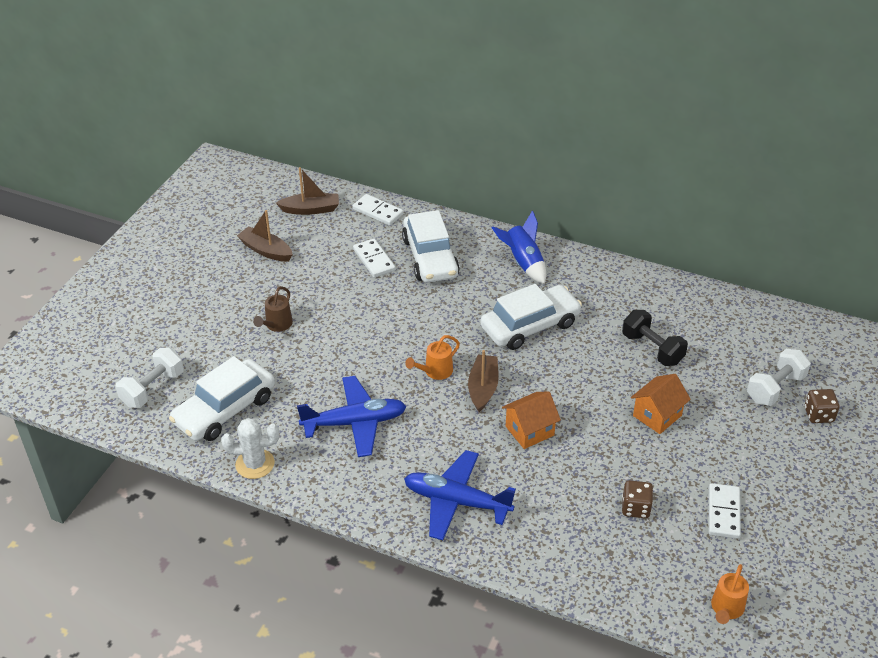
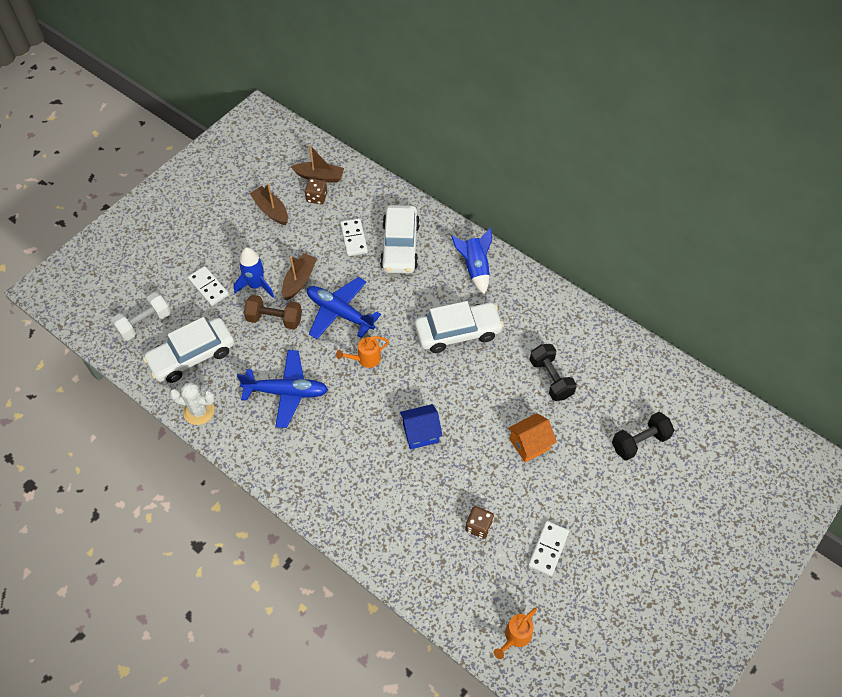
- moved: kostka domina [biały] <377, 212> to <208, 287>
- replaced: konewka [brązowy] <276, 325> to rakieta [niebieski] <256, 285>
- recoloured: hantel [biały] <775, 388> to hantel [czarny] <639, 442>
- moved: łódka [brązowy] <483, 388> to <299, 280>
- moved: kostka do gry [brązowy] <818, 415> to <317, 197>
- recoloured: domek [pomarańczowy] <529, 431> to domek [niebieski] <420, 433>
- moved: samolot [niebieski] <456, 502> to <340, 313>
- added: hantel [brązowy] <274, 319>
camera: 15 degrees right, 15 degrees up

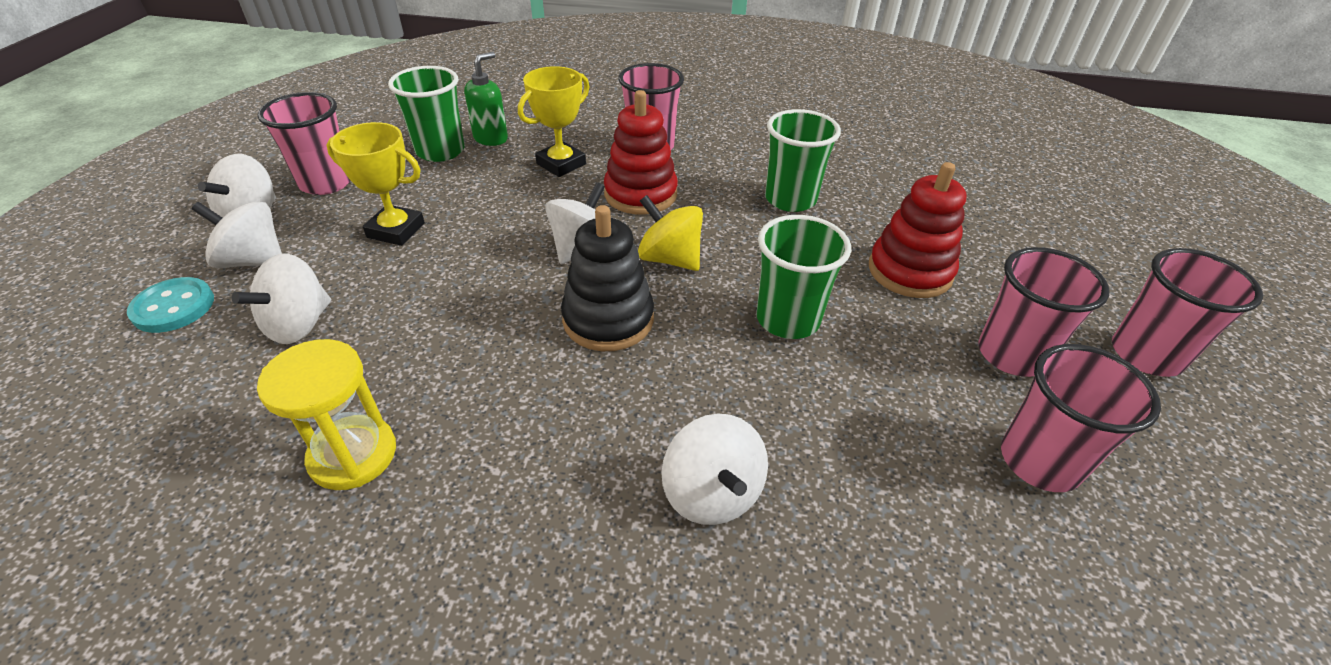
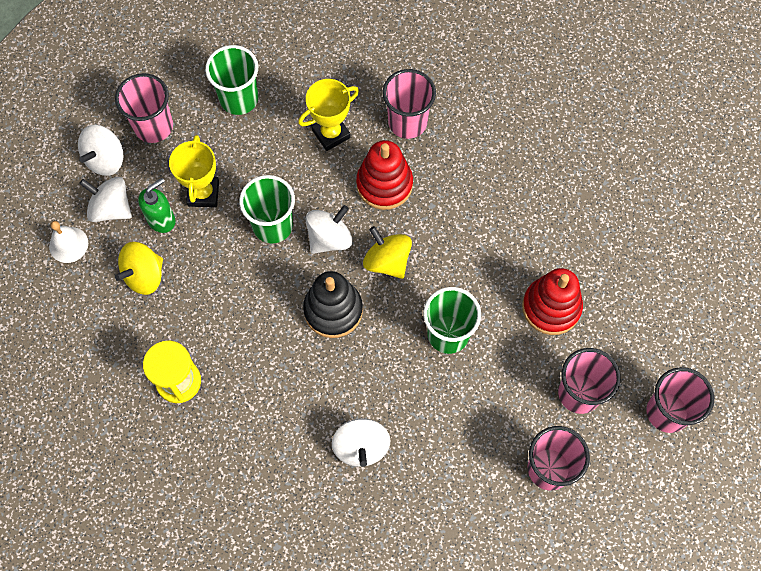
- moved: dozownik mydła [zielony] <491, 138> to <161, 219>
- moved: szklanka [zielony] <790, 199> to <273, 225>
- turned: puchar [żółty] <396, 230> = <203, 193> 60 degrees clockwise
- recoloured: bączek [biały] <299, 325> to bączek [żółty] <144, 276>
- replaced: guzik [turkusowy] <173, 307> to dzwonek [biały] <68, 244>
camera: 15 degrees right, 25 degrees up

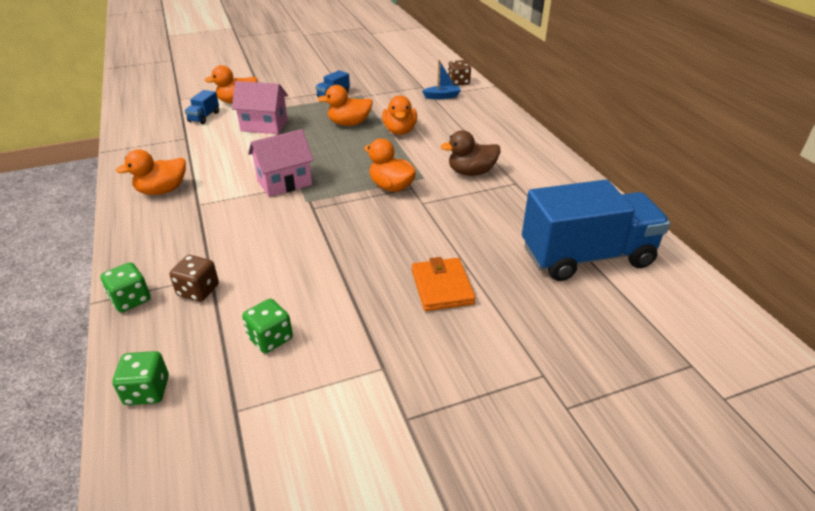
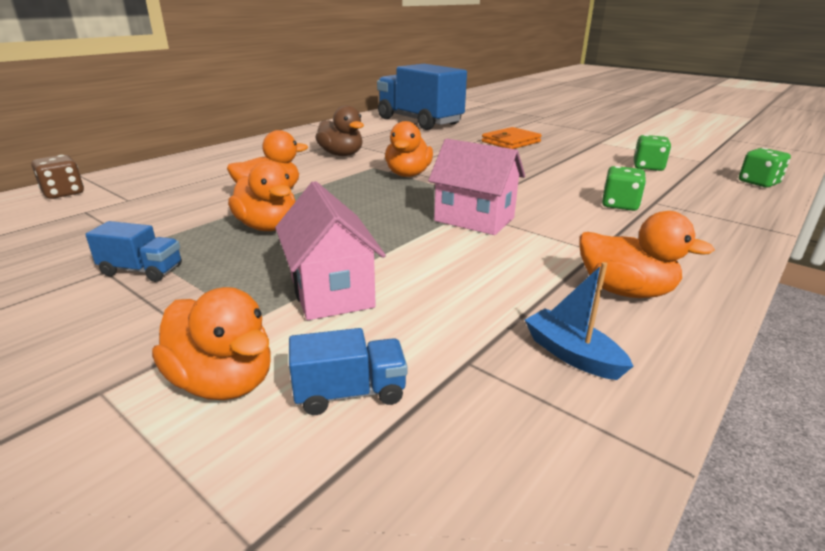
- moved: łódka [niebieski] <442, 96> to <572, 354>
- removed: kostka do gry [brązowy] <198, 290>
- moved: kostka do gry [zielony] <131, 300> to <619, 205>
camera: 120 degrees left, 10 degrees down

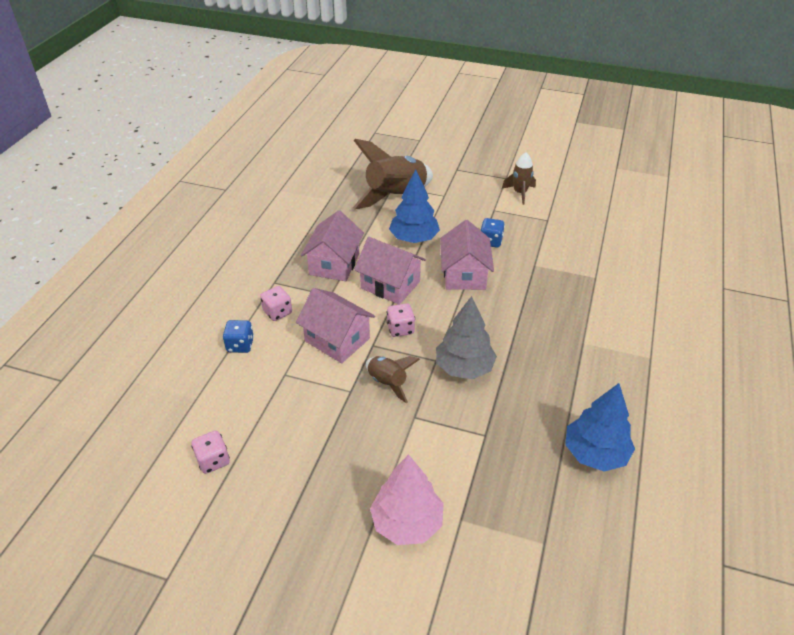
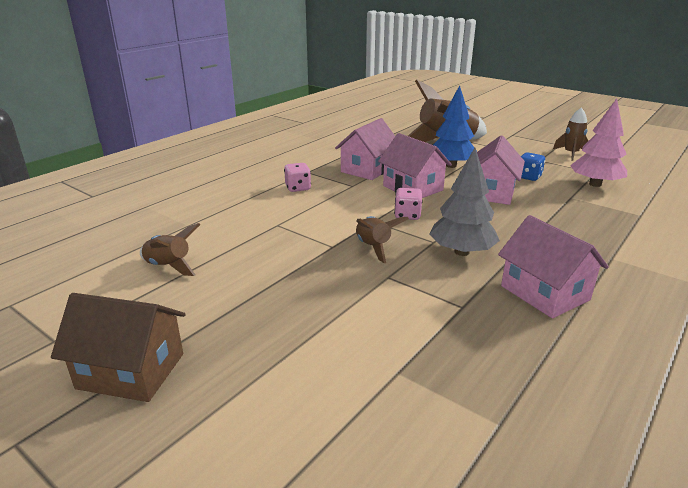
- moved: domek [różowy] <337, 340> to <544, 293>
- removed: kostka do gry [niebieski] <240, 345>
- removed: drzewko [niebieski] <595, 453>
- replaced: kostka do gry [różowy] <213, 460> to rakieta [brązowy] <169, 266>
- moved: drzewko [różowy] <407, 522> to <595, 184>
- added: domek [brązowy] <131, 371>
camera: 20 degrees right, 15 degrees down

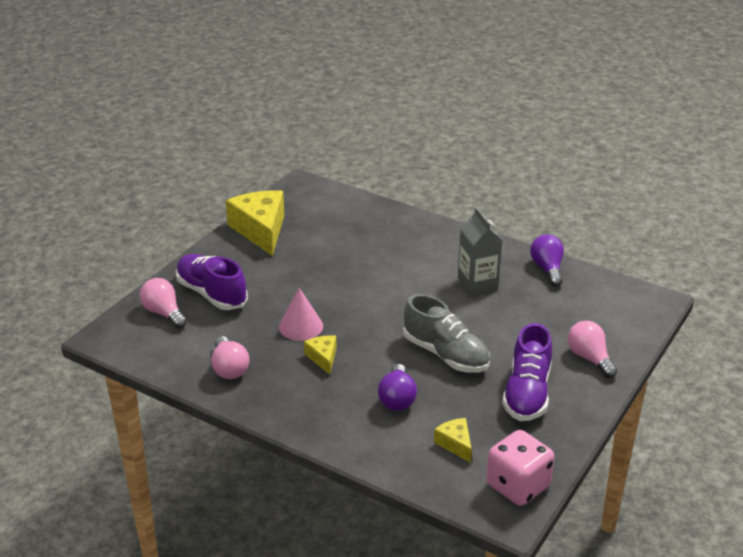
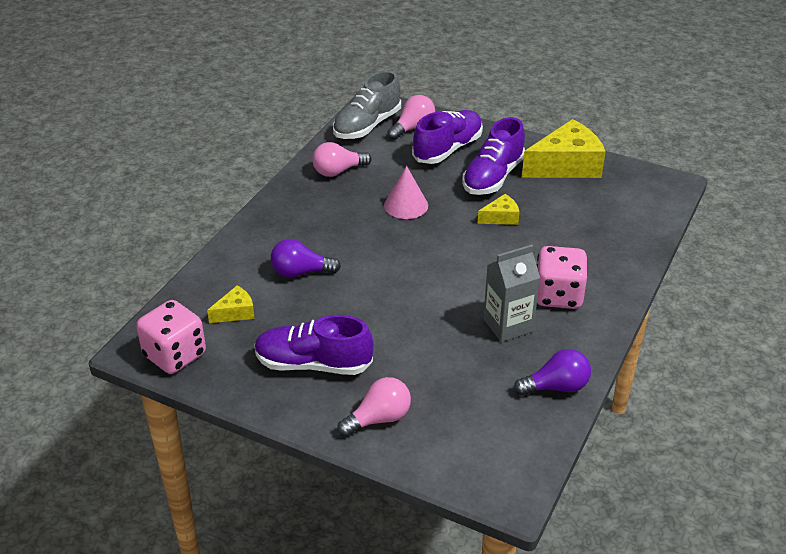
- moved: but [szary] <446, 354> to <367, 126>
- moved: ser [żółty] <323, 358> to <501, 217>
- added: but [fioletowy] <493, 177>
- added: kostka do gry [różowy] <558, 296>
camera: 85 degrees right, 5 degrees up

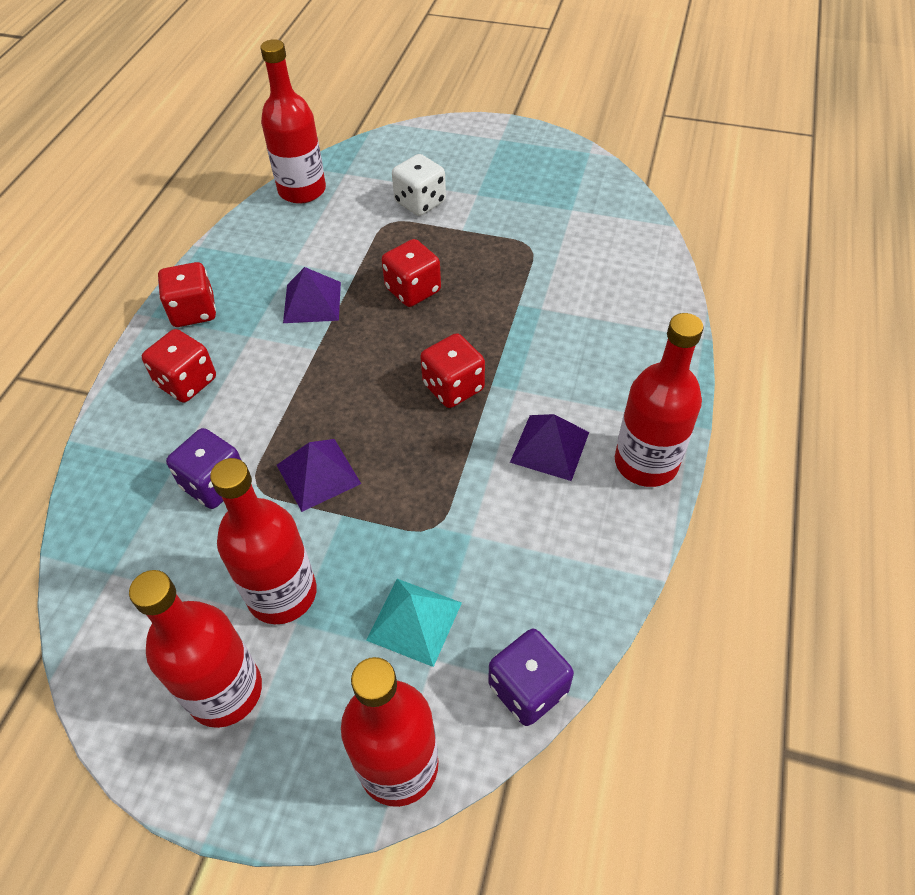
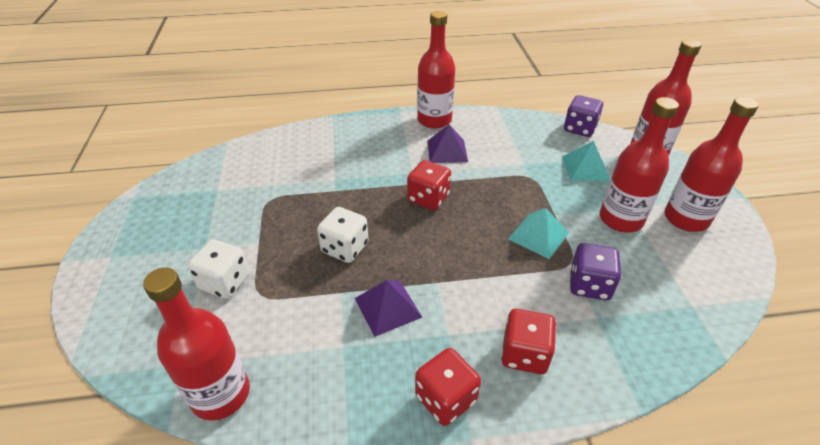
- recoloured: kostka do gry [czerwony] <413, 290> to kostka do gry [biały] <345, 248>
- recoloured: piramida [fioletowy] <318, 474> to piramida [turkusowy] <538, 235>
camera: 115 degrees left, 10 degrees down

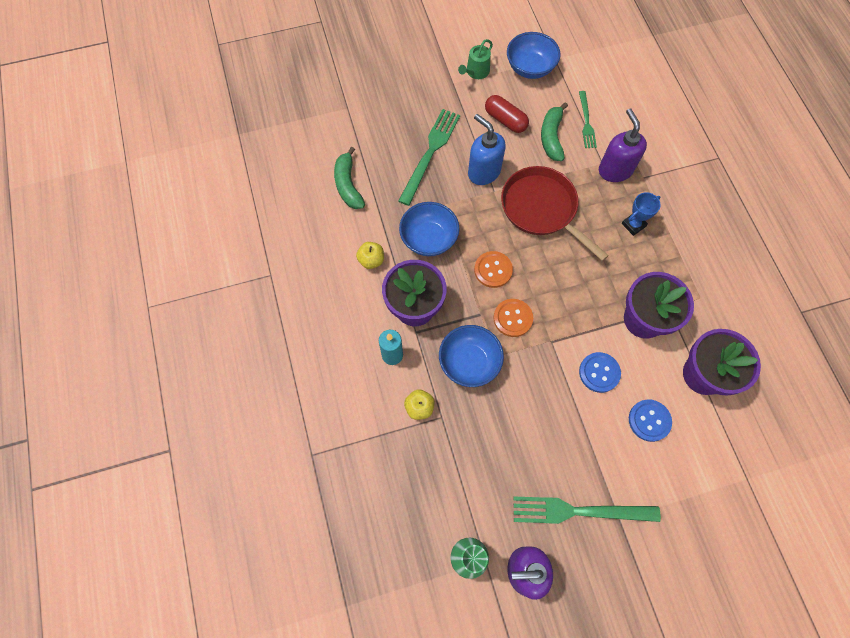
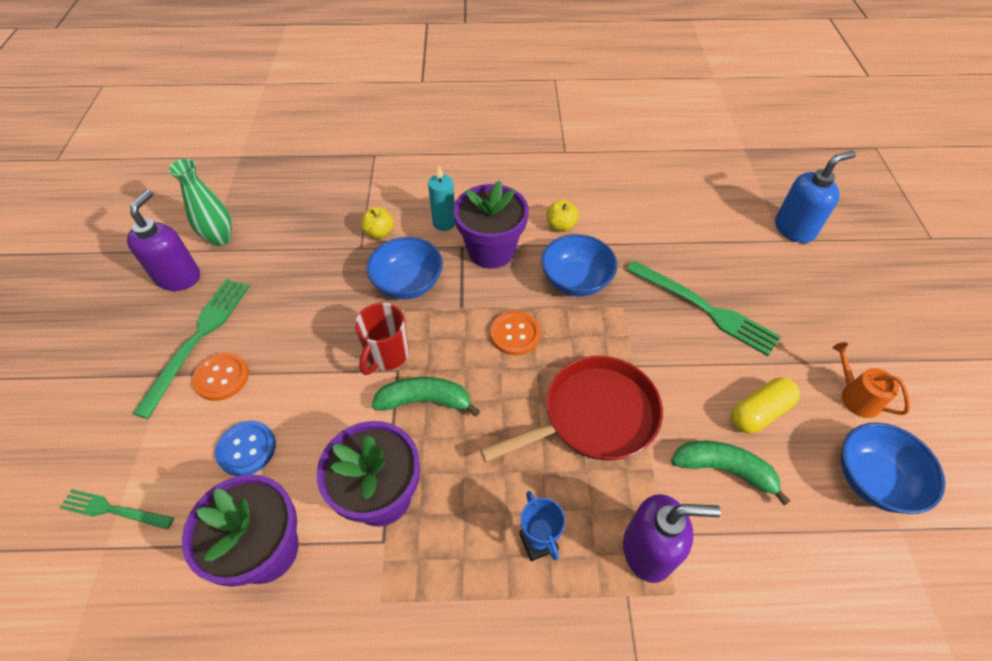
- recoloured: konewka [zielony] <476, 72> to konewka [pomarańczowy] <856, 397>
- moved: widelec [zielony] <586, 122> to <113, 510>
- recoloured: kapsułka [czerwony] <505, 120> to kapsułka [żółty] <759, 412>
- moved: dozownik mydła [niebieski] <483, 172> to <794, 229>
- moved: banan [zielony] <348, 185> to <425, 401>
- moved: guzik [pomarańczowy] <513, 318> to <222, 377>
- removed: guzik [niebieski] <599, 372>
- added: kubek [czerwony] <387, 355>
camera: 105 degrees right, 15 degrees down

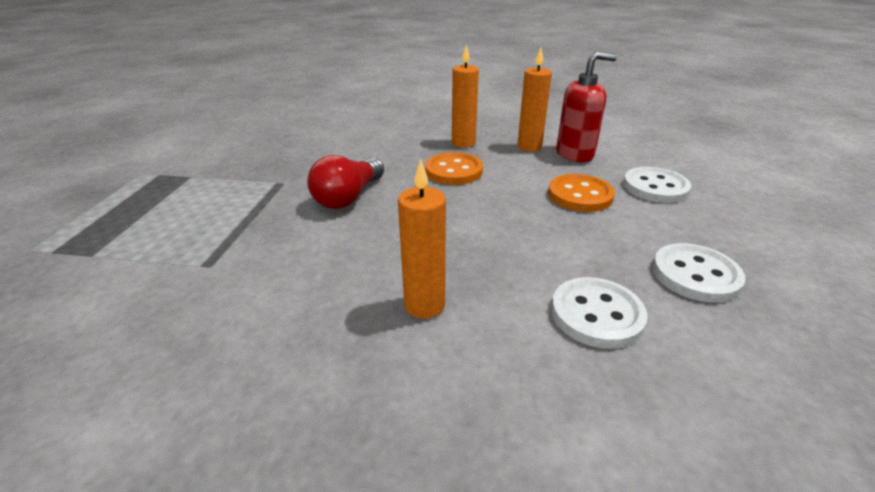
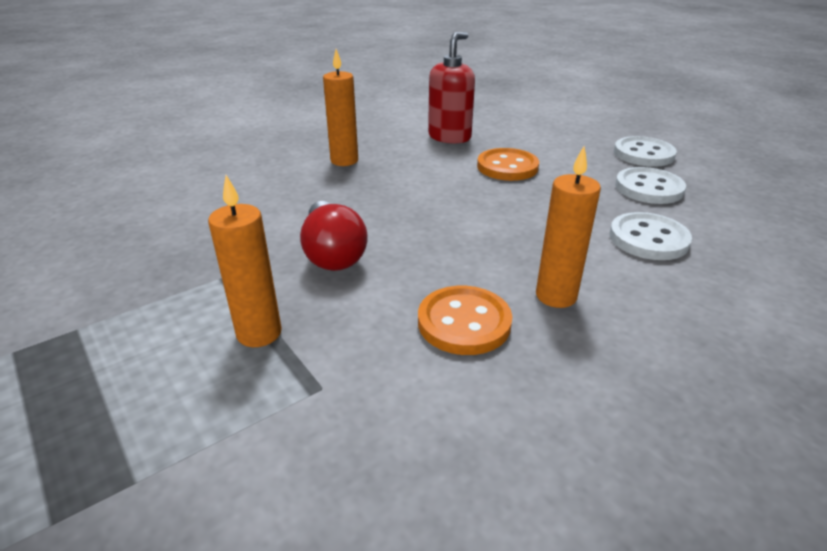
- moved: świeca [pomarańczowy] <529, 147> to <259, 333>
- moved: guzik [pomarańczowy] <453, 171> to <464, 322>
- moved: guzik [biały] <655, 187> to <643, 154>
camera: 45 degrees left, 0 degrees up

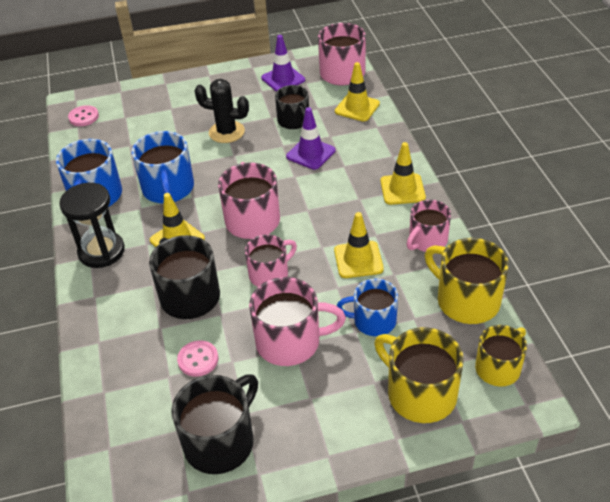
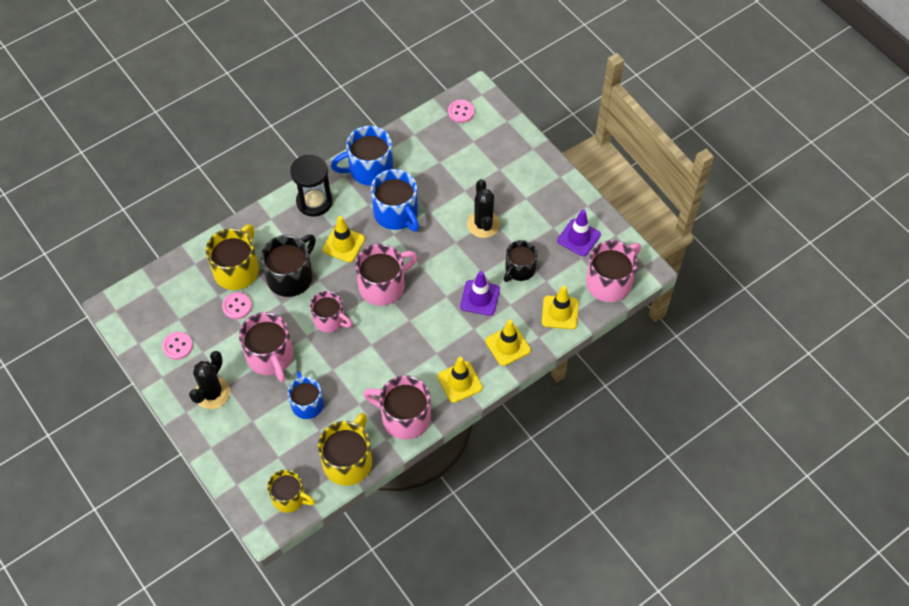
- turned: kubek [niebieski] <168, 189> = <396, 213> 90 degrees counterclockwise
- resized: kubek [różowy] <427, 240> = <404, 417> x1.50
- moved: pachołek [żółty] <358, 260> to <508, 345>
- moved: kubek [żółty] <420, 394> to <237, 270>
- replaced: kubek [czarny] <220, 442> to guzik [różowy] <178, 346>
- added: kaktus [czarny] <212, 393>
camera: 65 degrees right, 15 degrees up

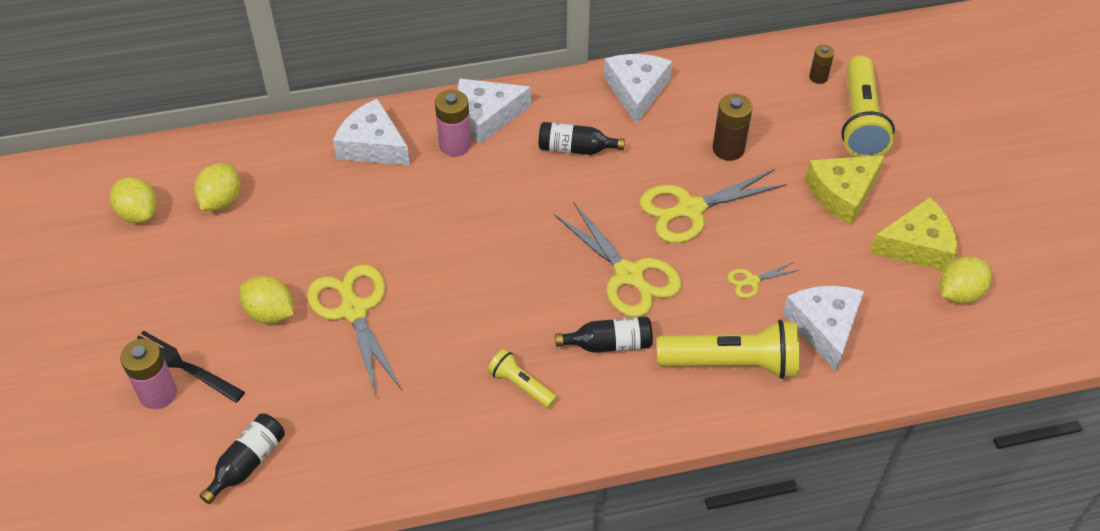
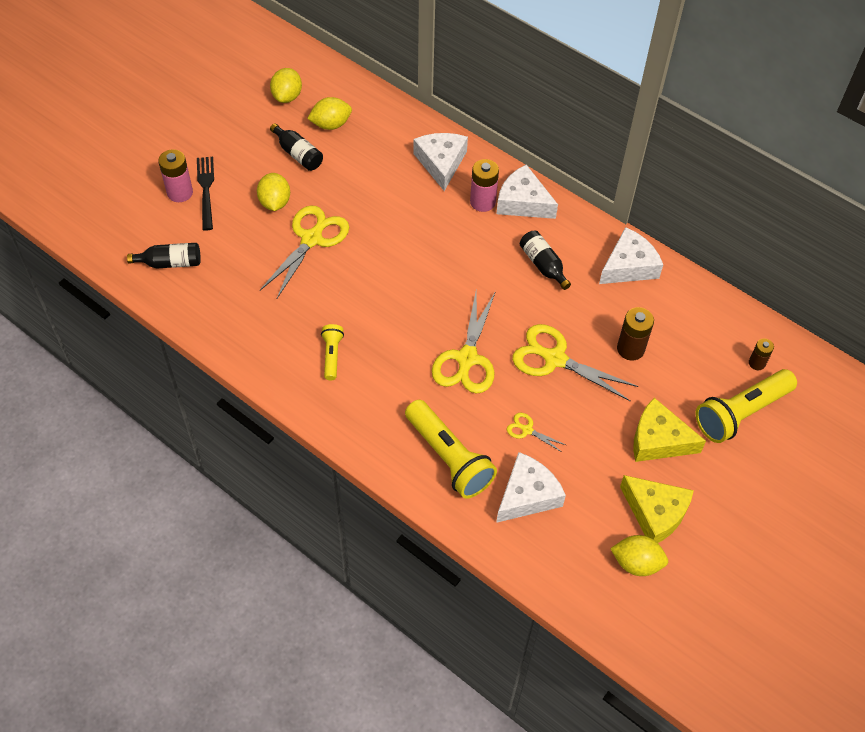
- moved: butelka [czarny] <609, 344> to <298, 154>
camera: 50 degrees right, 5 degrees up

